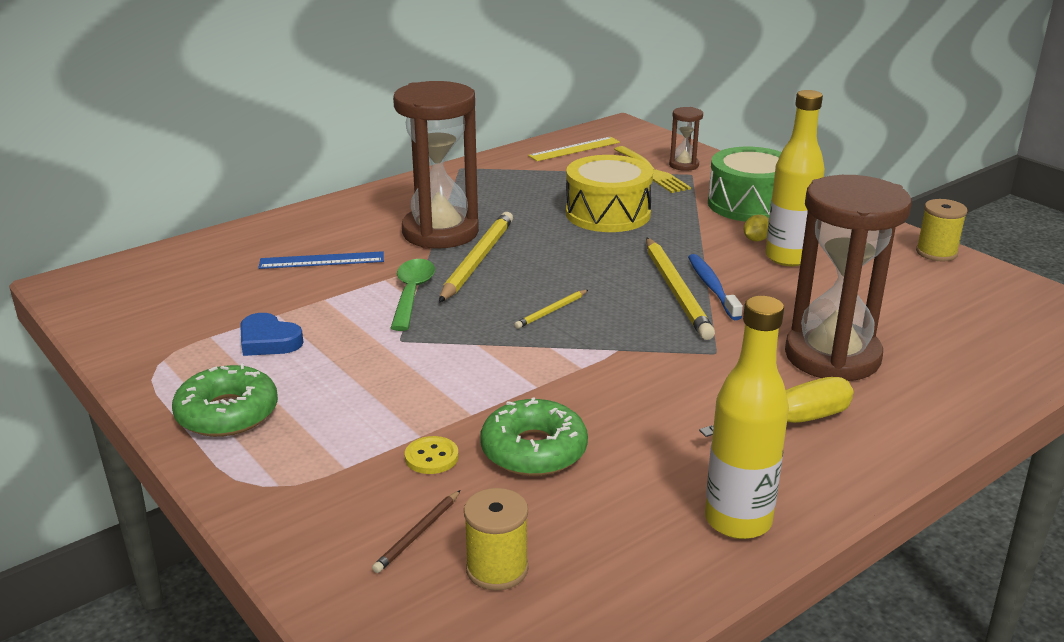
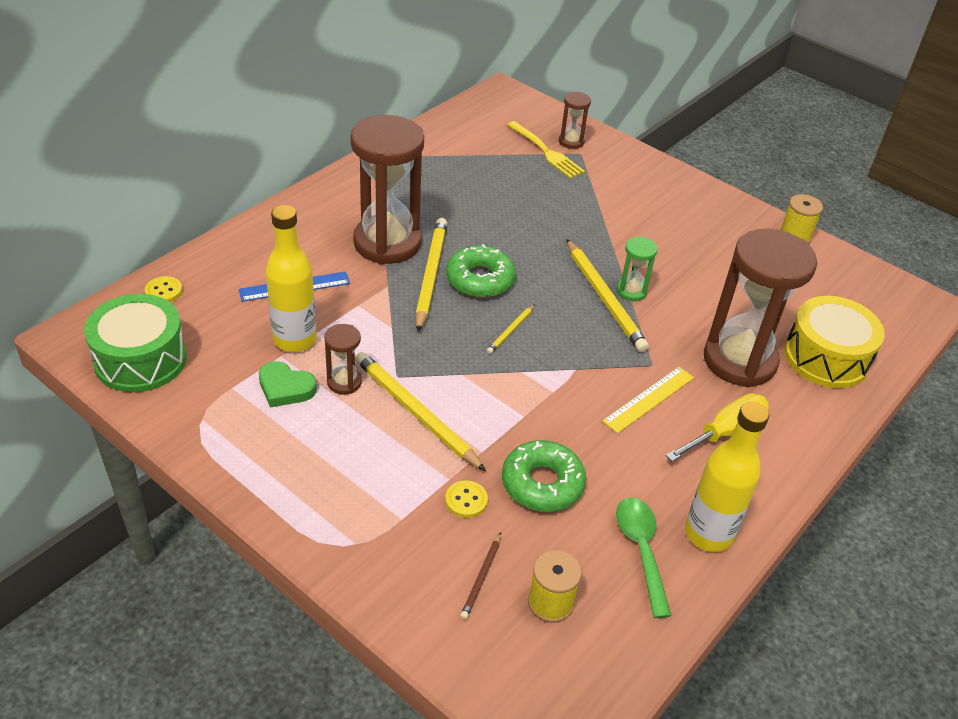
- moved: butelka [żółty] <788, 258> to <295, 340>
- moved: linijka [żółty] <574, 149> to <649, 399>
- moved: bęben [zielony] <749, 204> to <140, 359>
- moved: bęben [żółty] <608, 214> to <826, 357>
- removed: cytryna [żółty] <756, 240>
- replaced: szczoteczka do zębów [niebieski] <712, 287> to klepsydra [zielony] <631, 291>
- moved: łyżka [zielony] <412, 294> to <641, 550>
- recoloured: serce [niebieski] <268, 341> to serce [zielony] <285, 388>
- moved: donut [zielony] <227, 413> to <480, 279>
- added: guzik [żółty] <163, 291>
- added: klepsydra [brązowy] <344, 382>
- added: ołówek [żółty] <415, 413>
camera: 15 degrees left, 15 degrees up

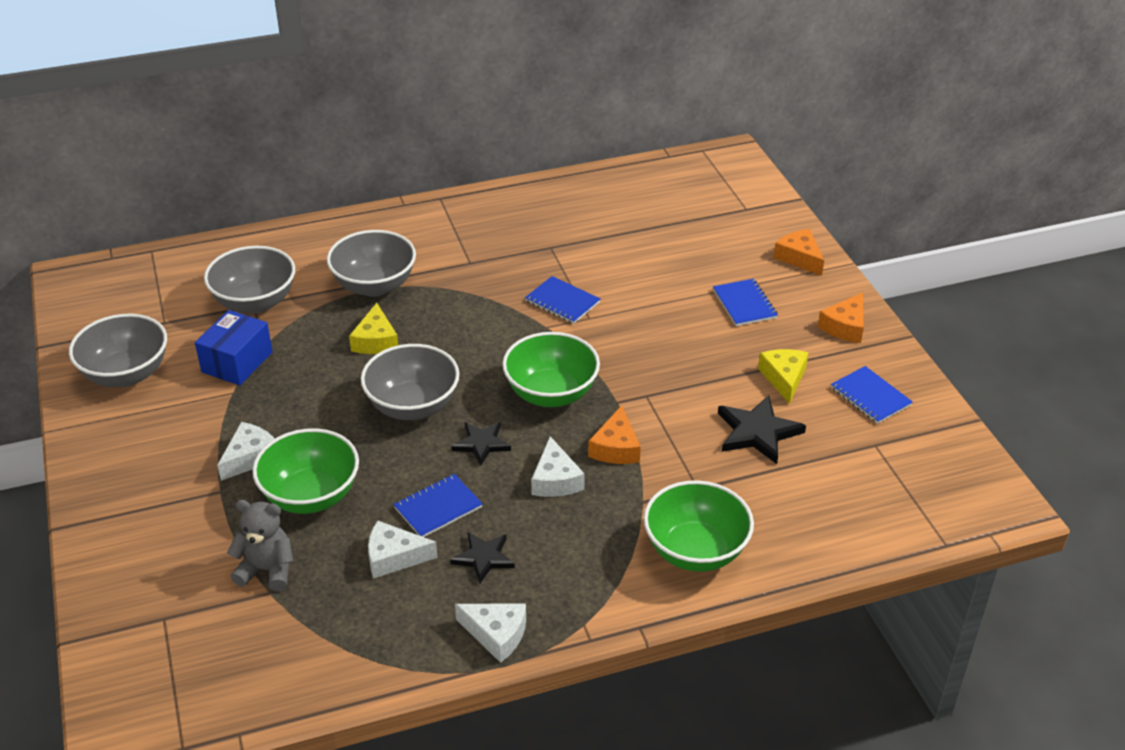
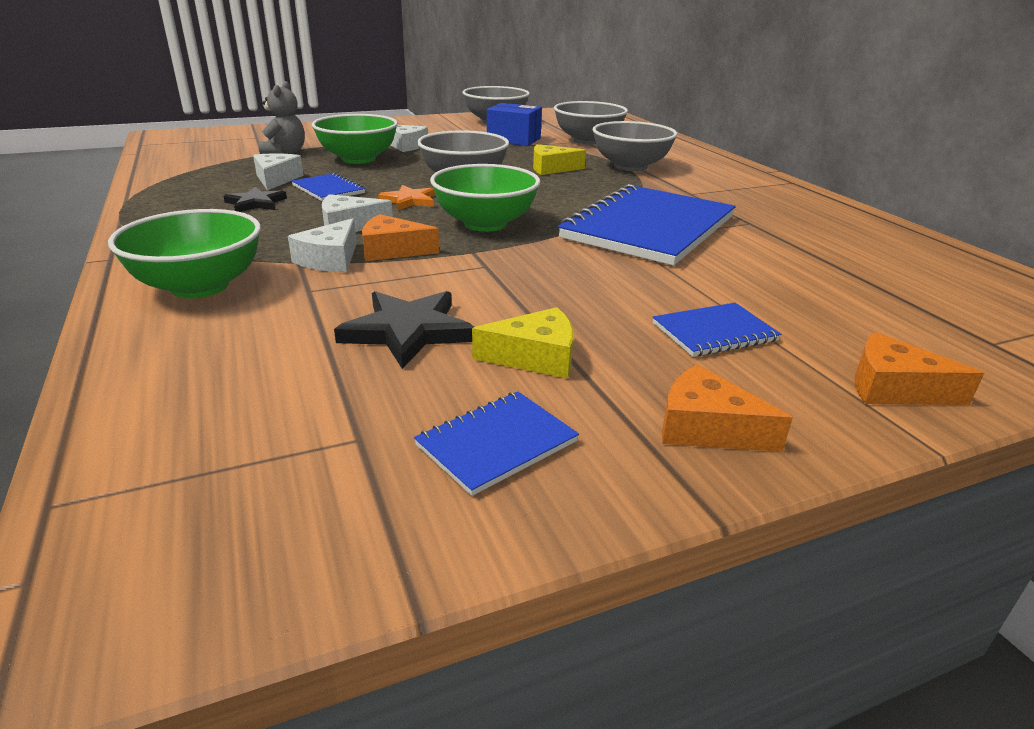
- turned: ser [pomarańczowy] <799, 258> = <894, 388> 120 degrees counterclockwise
- resized: zeszyt [niebieski] <562, 302> = <648, 228> x2.23
- recoloured: gwiazda [czarny] <481, 444> to gwiazda [pomarańczowy] <409, 201>
- moved: ser [biały] <496, 634> to <330, 259>
camera: 85 degrees right, 10 degrees down

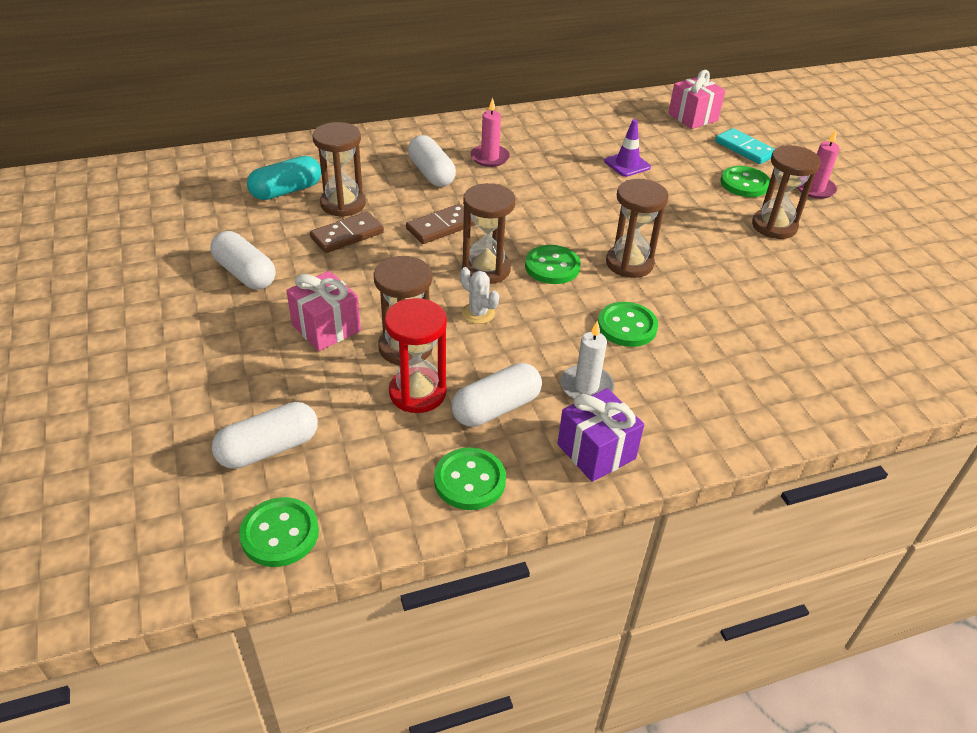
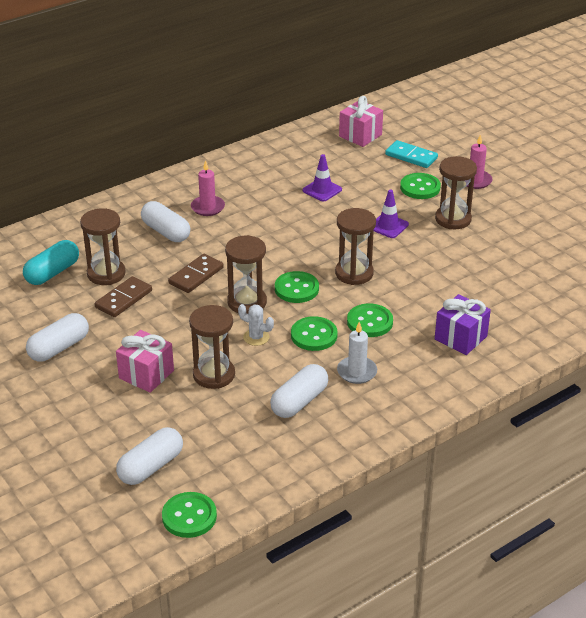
- turned: kapsułka [biały] <245, 273> = <59, 348> 75 degrees counterclockwise
- removed: klepsydra [czerwony] <417, 393>
- moved: prezent [fioletowy] <596, 451> to <460, 338>
- moved: guzik [zielony] <469, 480> to <314, 335>
- added: pachołek [fioletowy] <388, 226>
camera: 15 degrees left, 5 degrees down

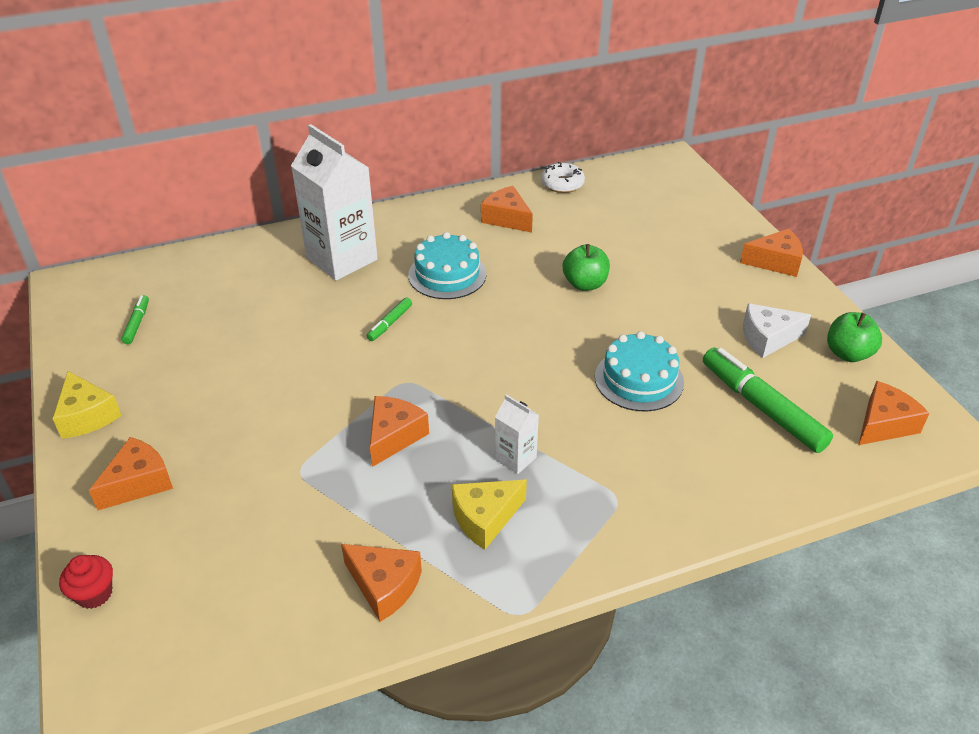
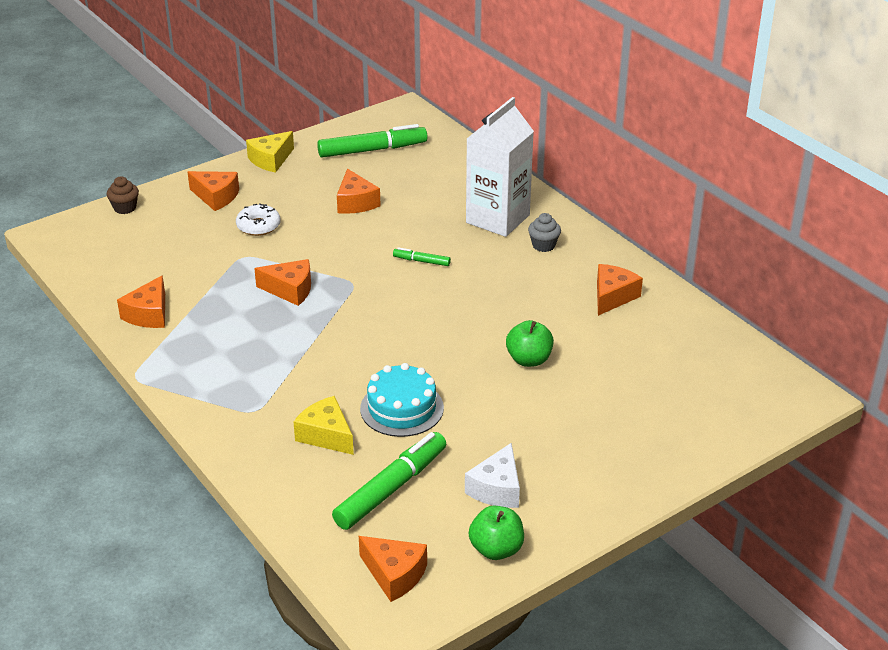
- moved: donut [biały] <562, 184> to <258, 226>
- moved: ser [pomarańczowy] <775, 262> to <356, 202>
- removed: tort [turkusowy] <447, 274>
- resized: flamaster [zielony] <137, 323> = <372, 150> x2.11
- turned: ser [biały] <767, 338> = <497, 489> 135 degrees counterclockwise
- removed: karton mleka [biały] <515, 458>
- moved: ser [żółty] <485, 518> to <326, 435>
- recoloured: muffinka [czerwony] <94, 594> to muffinka [brązowy] <125, 208>
- added: muffinka [szary] <543, 245>
camera: 75 degrees right, 5 degrees down

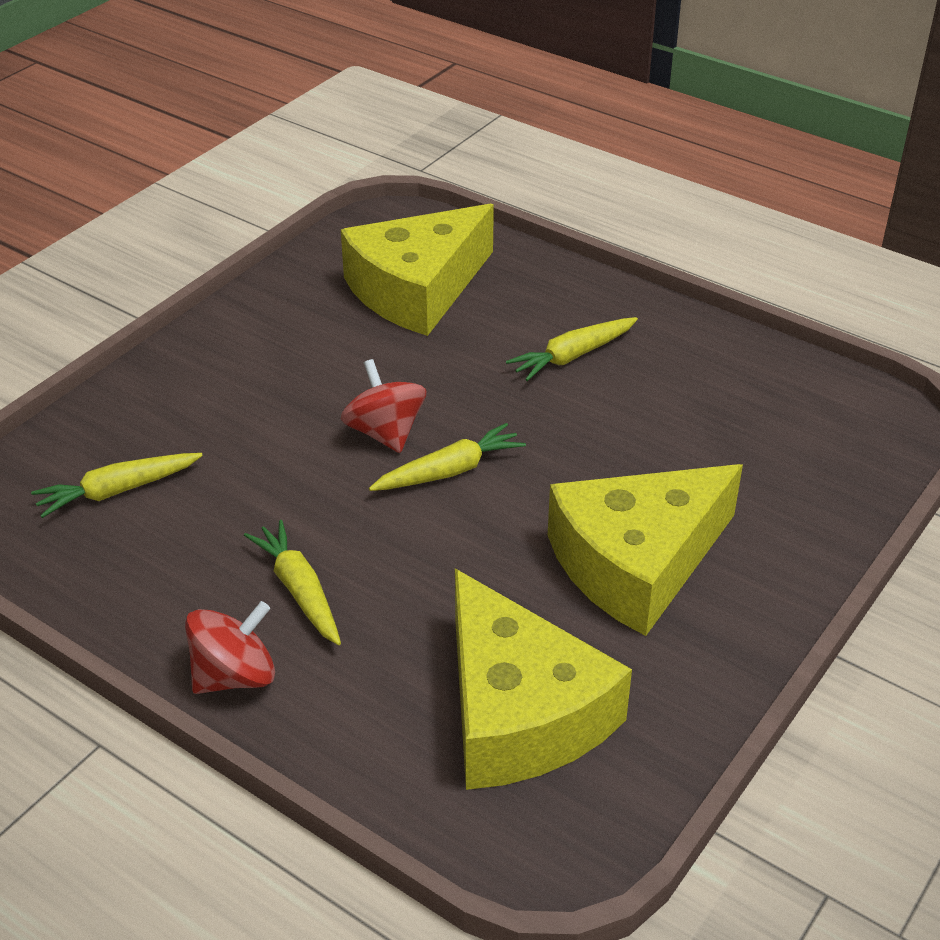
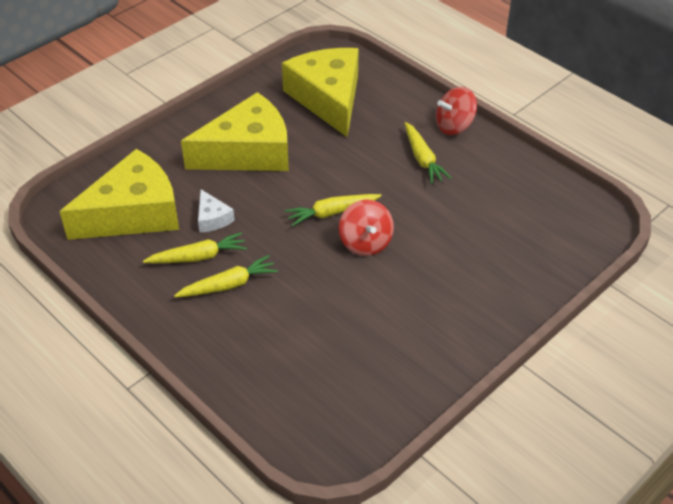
- moved: ser [żółty] <417, 289> to <133, 213>
- moved: marchewka [żółty] <118, 491> to <198, 257>
- added: ser [biały] <212, 218>
camera: 170 degrees left, 5 degrees up

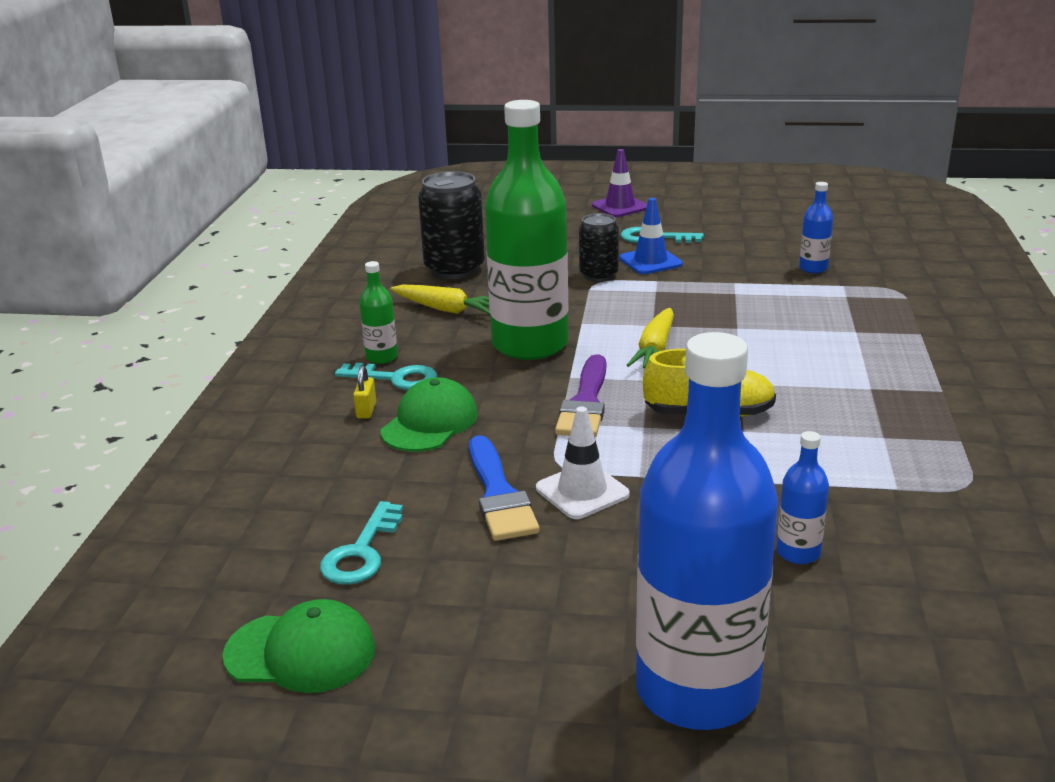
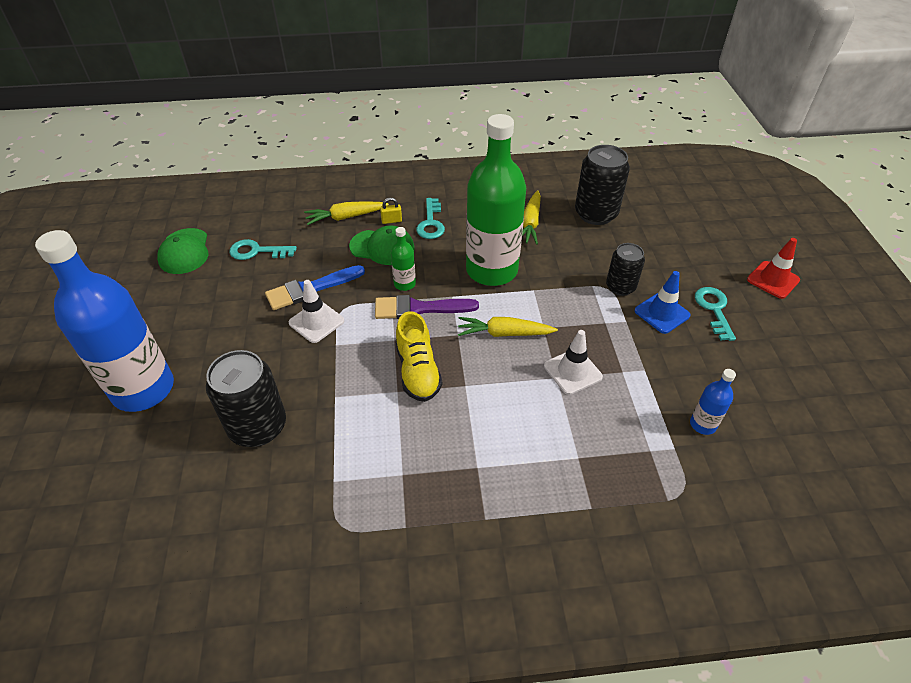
- recoloured: pachołek [fioletowy] <620, 207> to pachołek [czerwony] <773, 280>
- moved: butelka [zielony] <381, 357> to <404, 284>
- replaced: butelka [niebieski] <798, 552> to puszka [czarny] <258, 426>
- added: marchewka [żółty] <346, 217>
- added: pachołek [biały] <572, 371>
camera: 75 degrees right, 20 degrees up

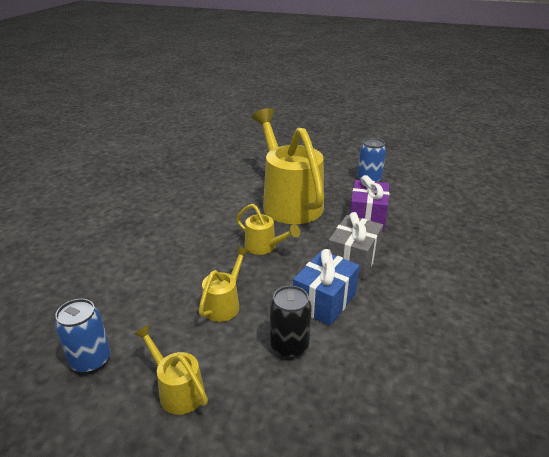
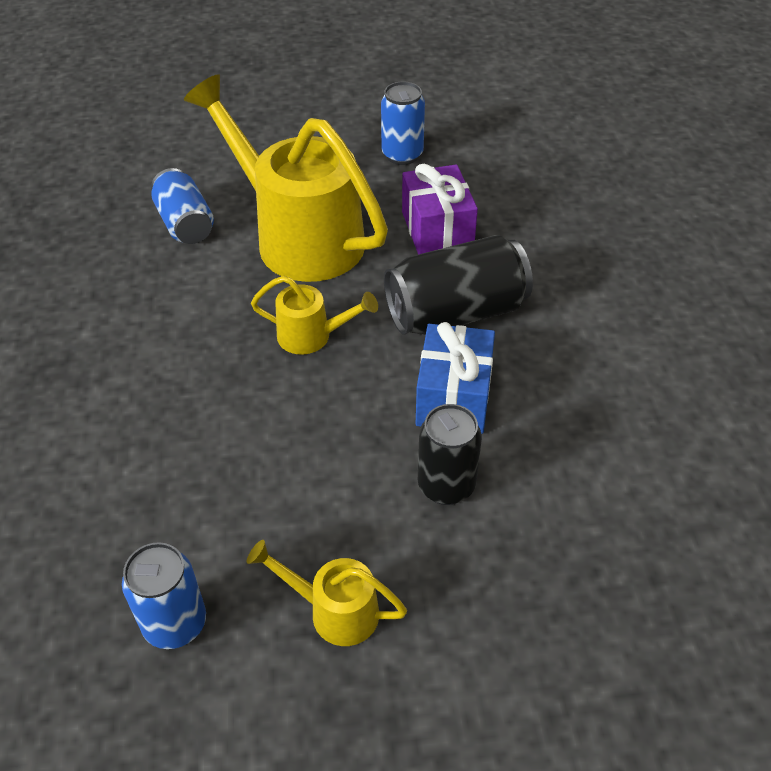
- replaced: prezent [szary] <353, 259> to puszka [czarny] <456, 313>
- removed: konewka [żółty] <224, 304>
- added: puszka [niebieski] <185, 224>
camera: 25 degrees left, 15 degrees up

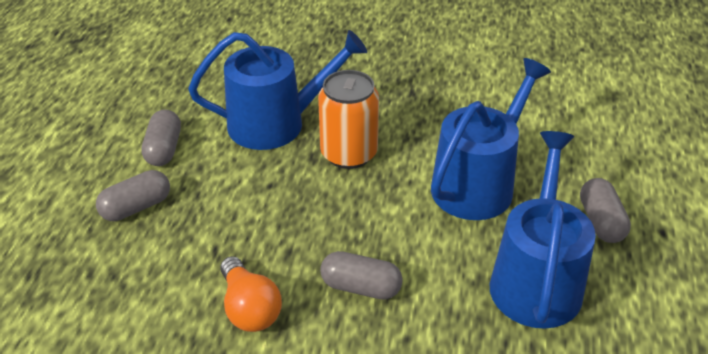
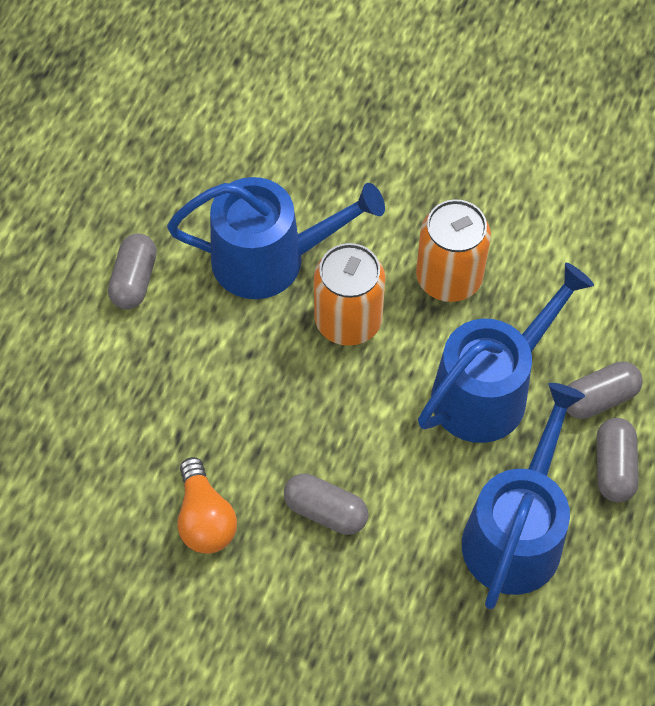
- moved: kapsułka [szary] <136, 207> to <599, 398>
- added: puszka [pomarańczowy] <449, 278>
camera: 10 degrees right, 20 degrees up

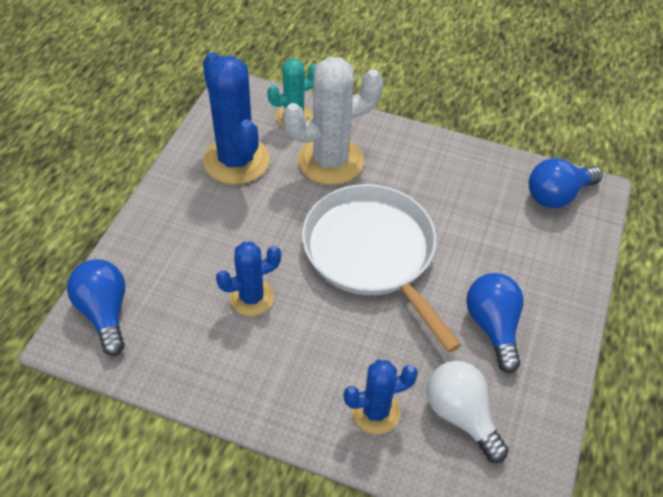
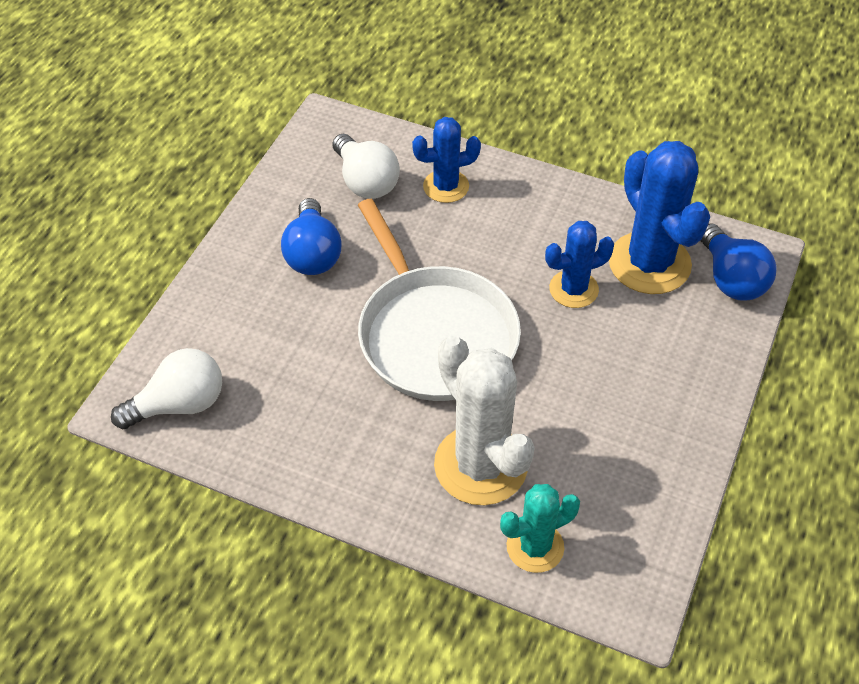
- moved: kaktus [niebieski] <236, 160> to <649, 263>
- turned: kaktus [biały] <330, 161> = <480, 465> 75 degrees clockwise
- recoloured: żarówka [niebieski] <557, 195> to żarówka [biały] <179, 405>
camera: 175 degrees left, 0 degrees up

